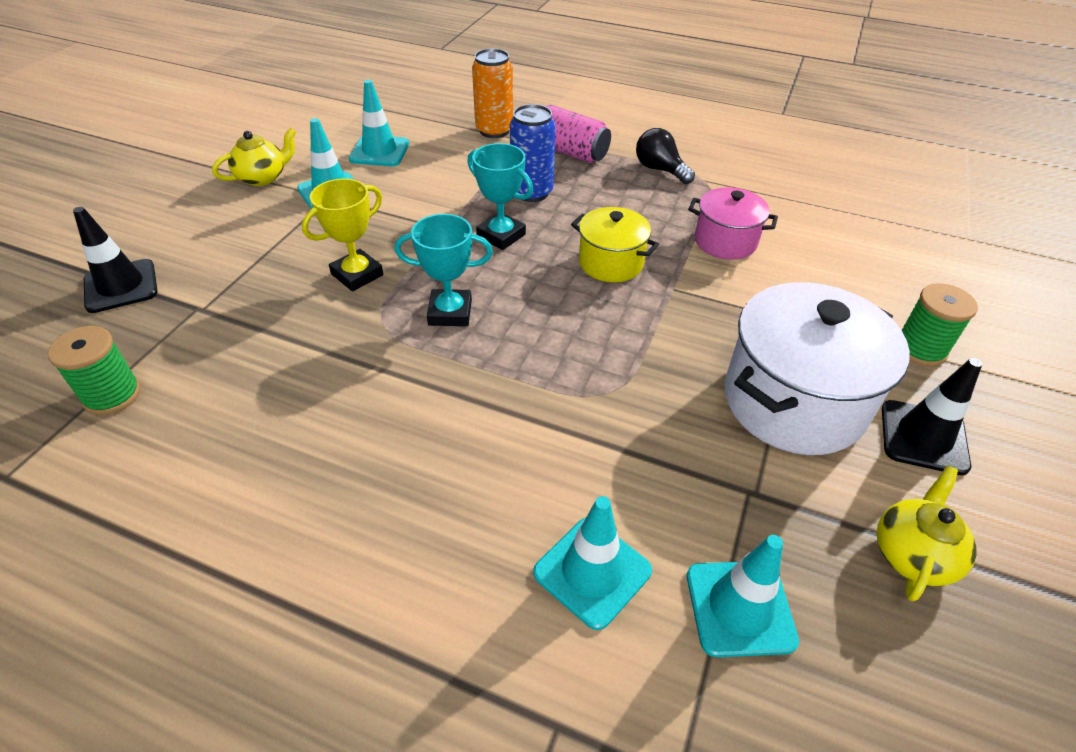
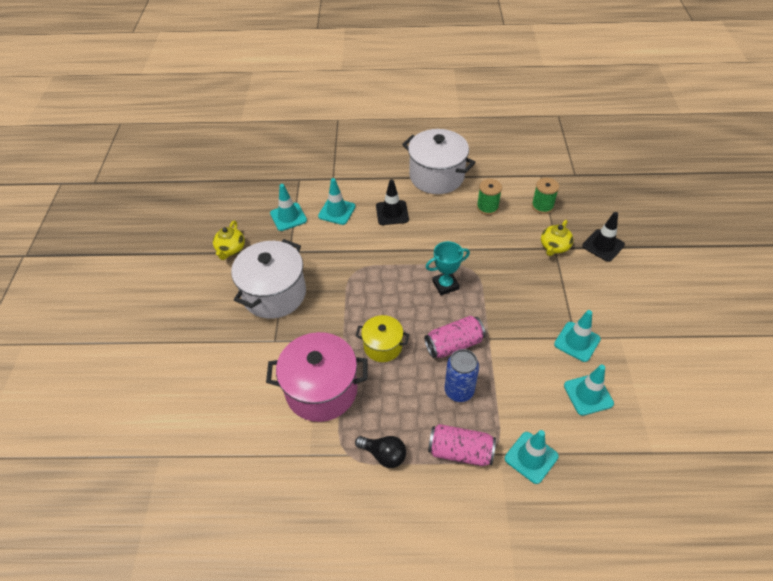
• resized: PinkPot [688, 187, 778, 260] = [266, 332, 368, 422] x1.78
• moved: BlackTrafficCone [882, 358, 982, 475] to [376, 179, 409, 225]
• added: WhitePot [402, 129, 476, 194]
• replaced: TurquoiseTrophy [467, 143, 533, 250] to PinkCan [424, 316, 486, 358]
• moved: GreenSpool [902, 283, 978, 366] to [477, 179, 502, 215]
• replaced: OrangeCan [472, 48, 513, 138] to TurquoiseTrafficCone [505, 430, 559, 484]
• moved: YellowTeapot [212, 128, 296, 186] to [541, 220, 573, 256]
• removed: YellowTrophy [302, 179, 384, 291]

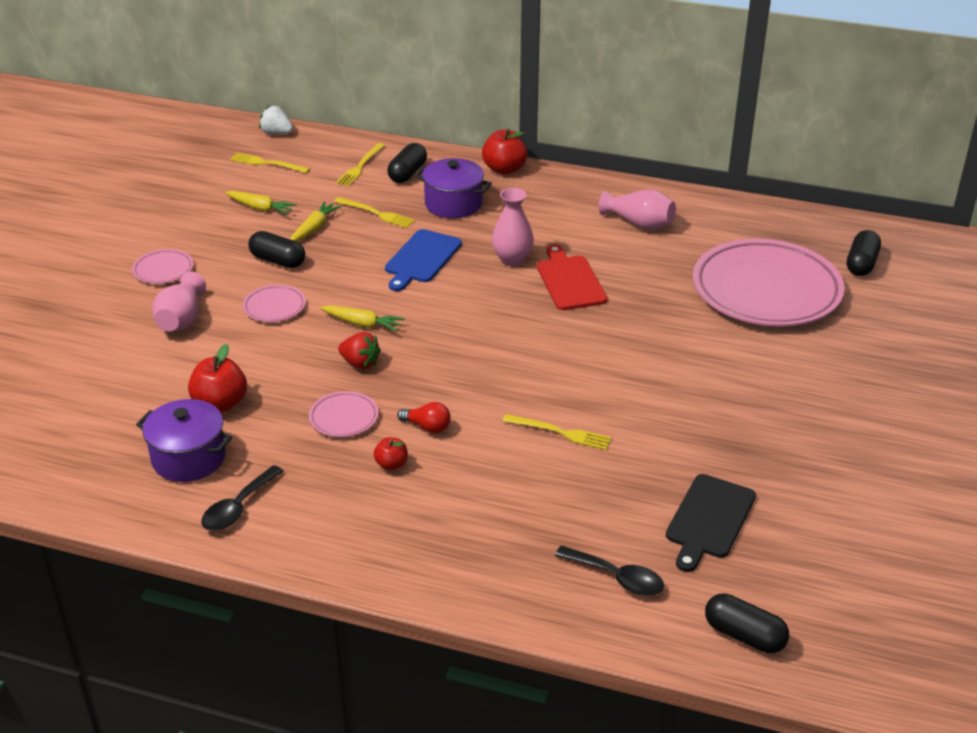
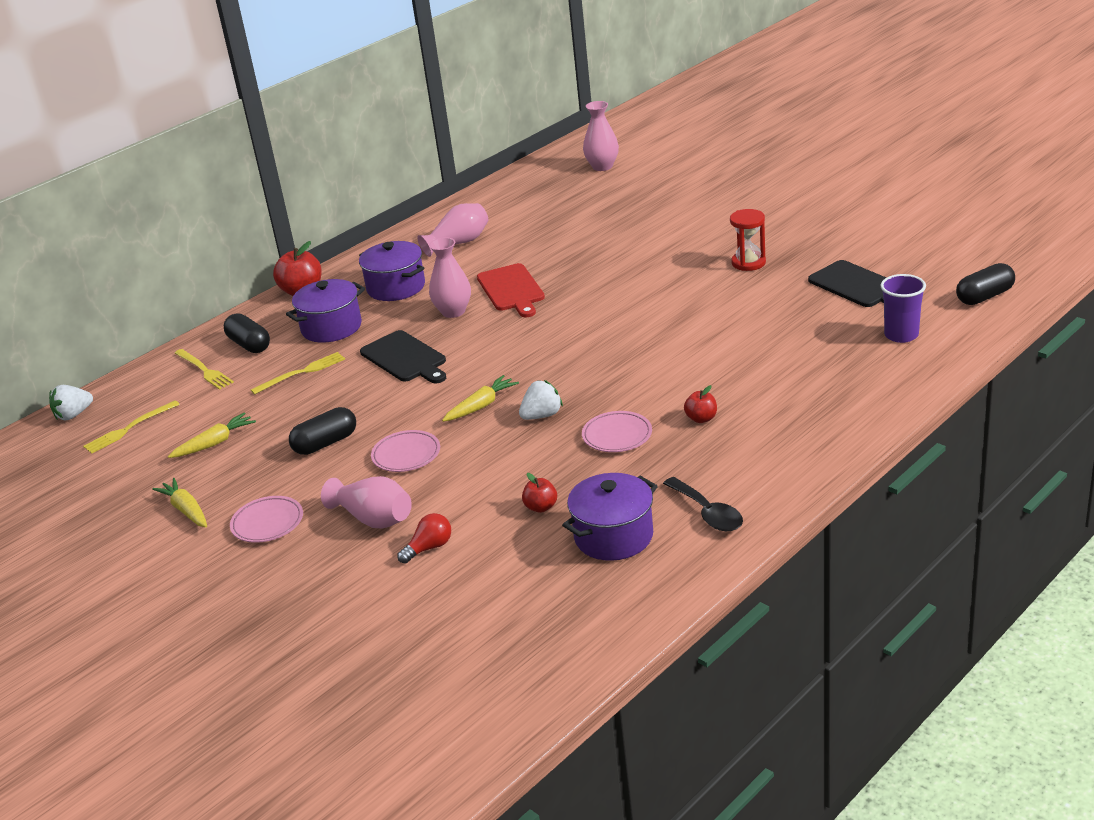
• moved: YellowCarrot [290, 201, 341, 242] to [152, 478, 207, 527]
• added: PurplePot [359, 241, 425, 301]
• recoloured: BlueCuttingBoard [385, 229, 462, 291] to BlackCuttingBoard [360, 330, 446, 384]
• moved: RedLightBulb [397, 402, 451, 433] to [397, 513, 451, 564]
• turned: RedCuttingBoard [537, 245, 607, 310] = [477, 263, 545, 317] 120 degrees counterclockwise
• recoloured: RedStrawberry [338, 332, 381, 369] to WhiteStrawberry [519, 380, 563, 420]
• resized: RedApple [188, 344, 247, 413] = [522, 473, 557, 513] x0.56
• replaced: BlackCapsule [847, 230, 881, 276] to PinkVase [583, 101, 619, 171]
• added: RedHourglass [730, 209, 766, 271]
• replaced: BlackSpoon [555, 545, 664, 596] to PurpleCup [881, 274, 926, 343]
• removed: YellowFork [502, 414, 612, 450]
• removed: PinkPlate [693, 239, 845, 327]

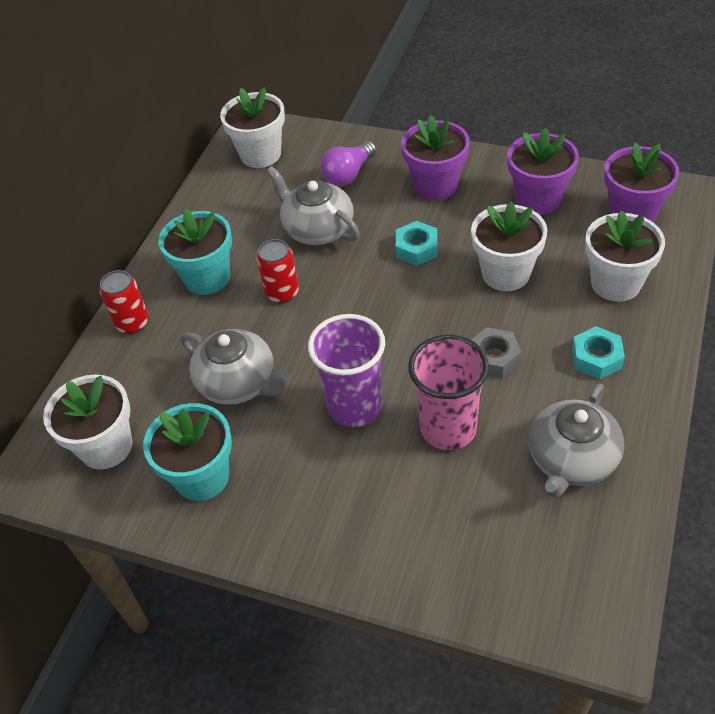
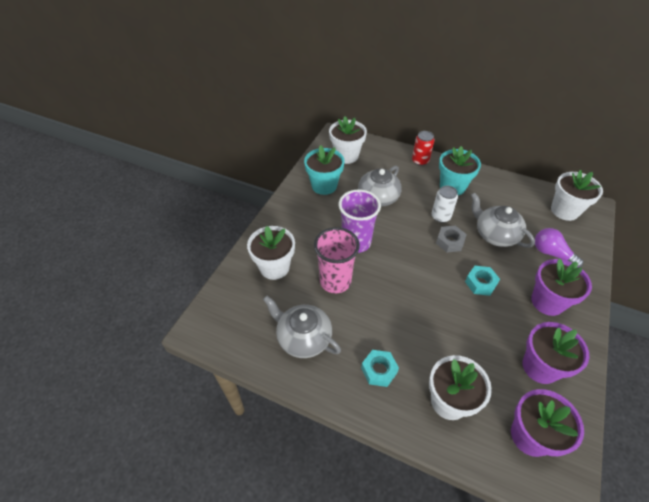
• moved: WhiteFlowerPot [471, 202, 547, 291] to [247, 226, 295, 280]
• recoloured: RedCan [257, 239, 299, 303] to WhiteCan [432, 186, 458, 223]
• moved: GreyNut [472, 327, 521, 378] to [436, 226, 467, 252]
• turned: GreyTeapot [266, 166, 360, 245] = [471, 193, 535, 248] 90 degrees counterclockwise

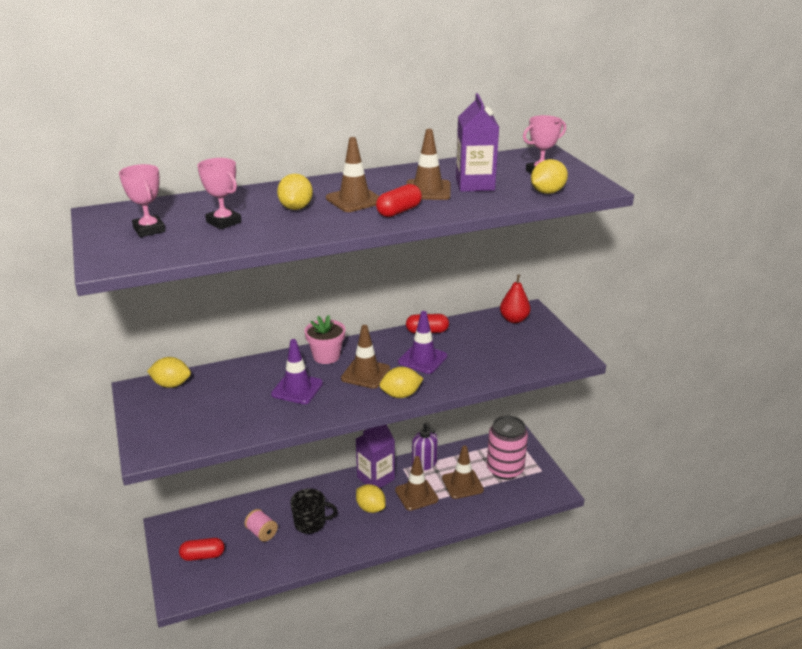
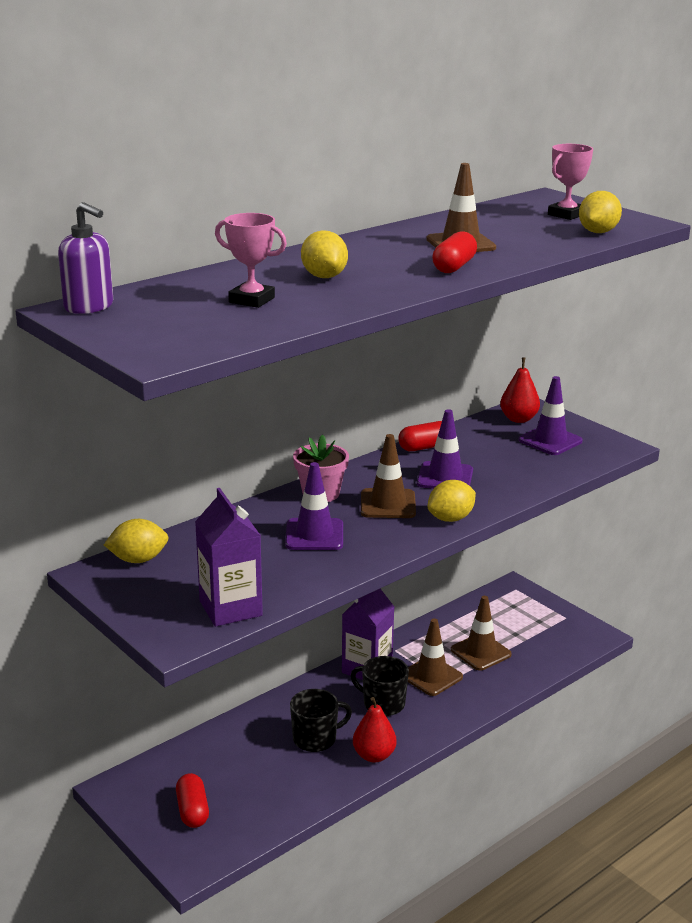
• moved: PurpleSoapDispenser [412, 422, 438, 470] to [58, 202, 113, 314]
• turned: RedCapsule [179, 538, 225, 561] = [176, 773, 209, 828] 75 degrees counterclockwise
• moved: PurpleCarton [456, 93, 499, 192] to [195, 488, 263, 627]
• replaced: YellowLemon [356, 484, 386, 513] to BlackMug [351, 656, 409, 716]
• added: RedPear [353, 697, 397, 762]
• added: PurpleTrafficCone [519, 376, 583, 455]
• removed: PinkTrophy [119, 164, 165, 237]
• removed: PinkSpool [244, 509, 278, 542]
• removed: BrownTrafficCone [326, 137, 379, 212]
• removed: PinkCan [487, 416, 528, 480]

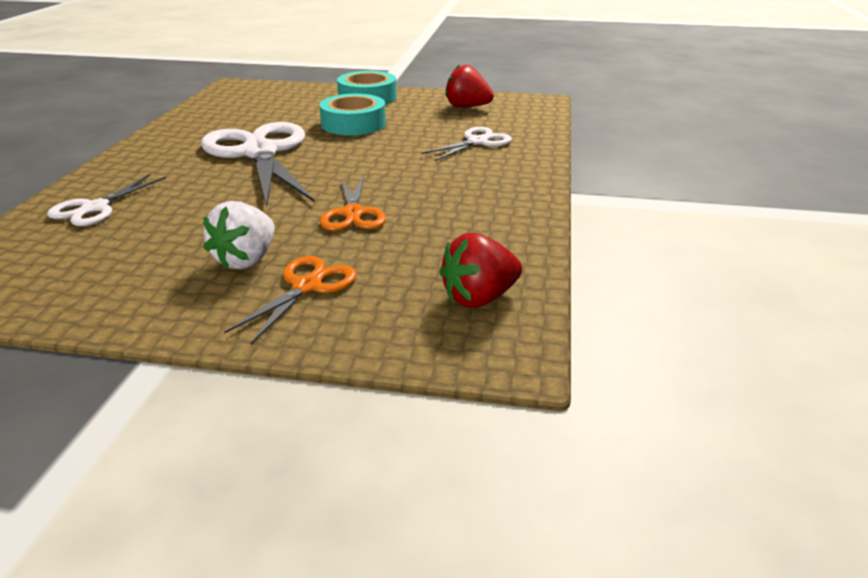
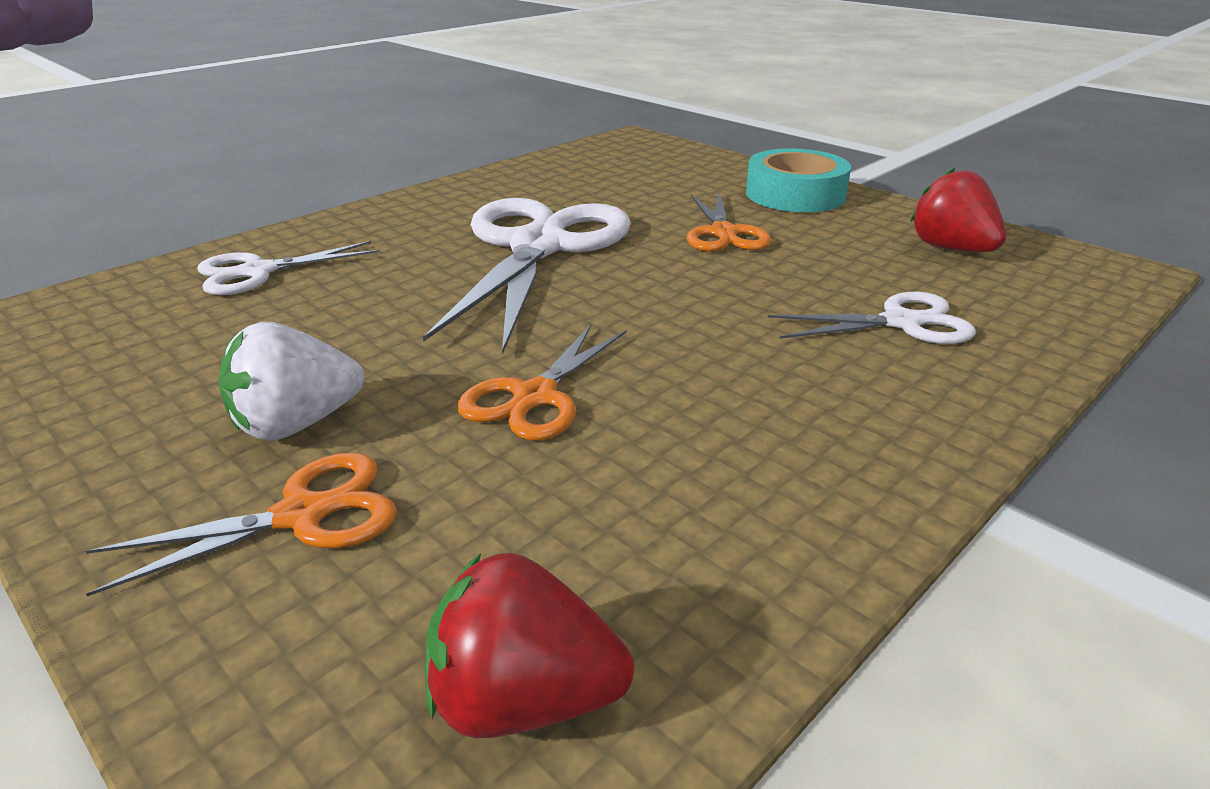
• replaced: TurquoiseTape [319, 94, 386, 135] to OrangeScissors [687, 192, 771, 251]

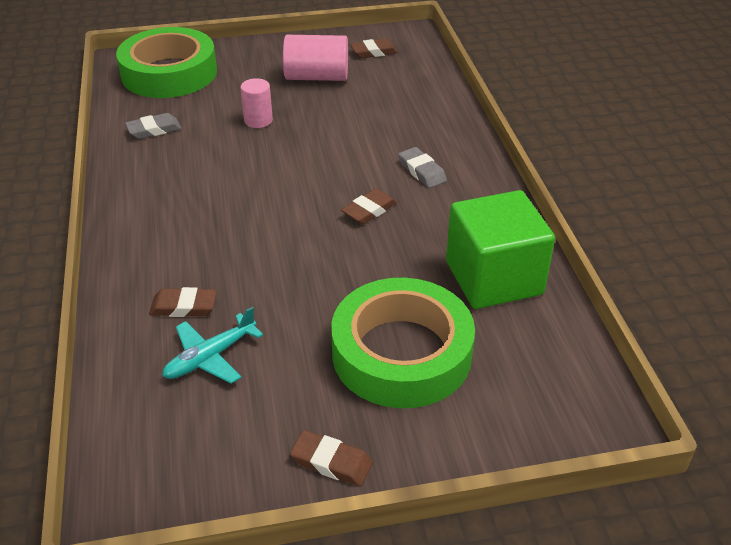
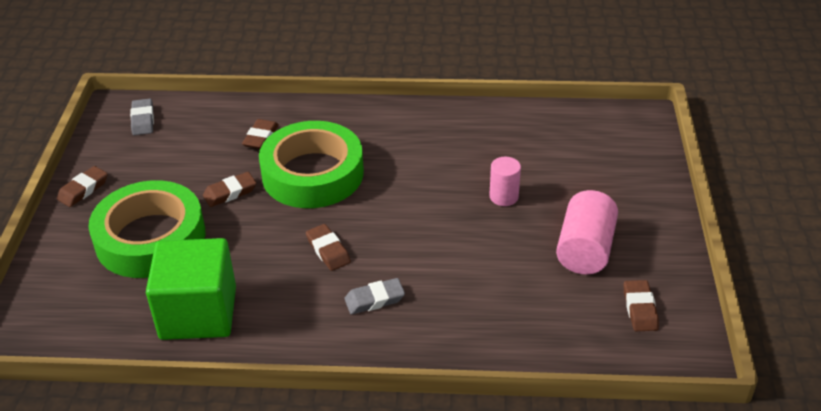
• moved: GreyEraser [125, 113, 182, 139] to [130, 99, 154, 135]
• added: BrownEraser [203, 172, 256, 207]
• moved: GreenTape [116, 27, 217, 98] to [259, 121, 364, 208]
• removed: TurquoisePlane [162, 307, 263, 384]

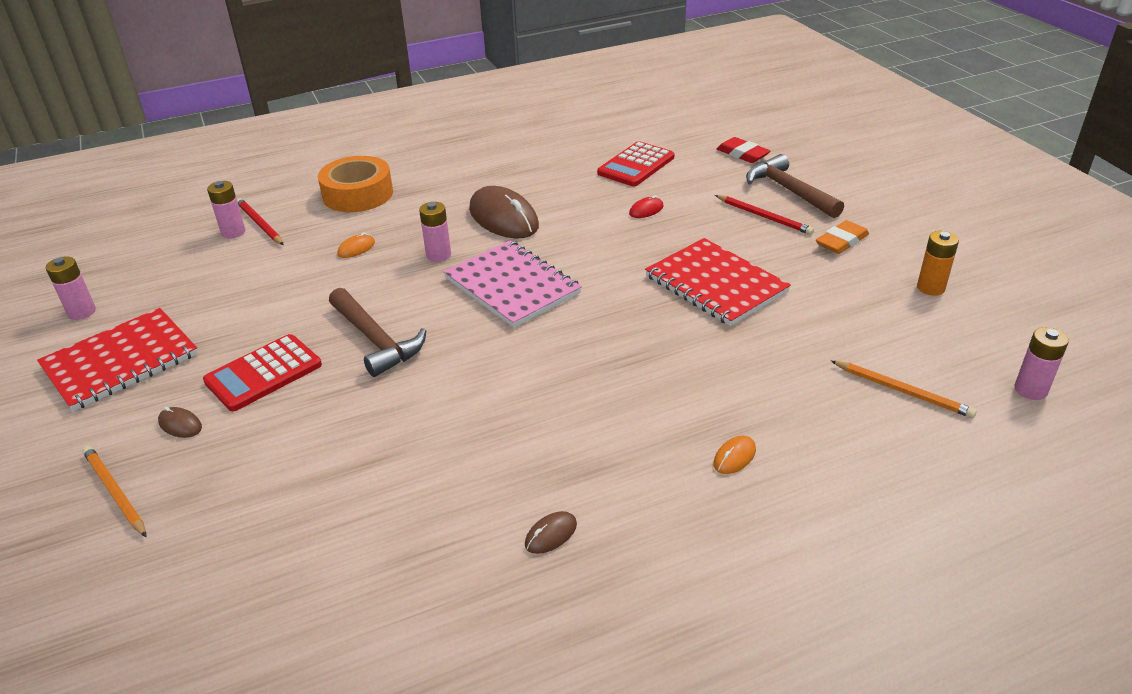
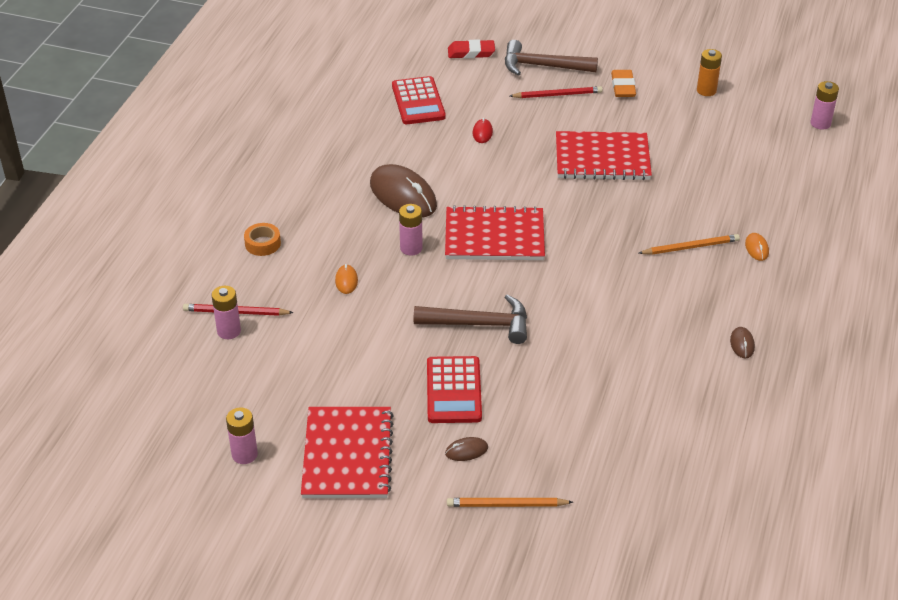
• resized: OrangeTape [318, 156, 393, 212] = [244, 223, 281, 256] x0.51
• turned: BrownMouse [469, 186, 539, 238] = [370, 164, 437, 218] 45 degrees clockwise
• recoloured: PinkNotebook [443, 240, 582, 328] to RedNotebook [445, 205, 545, 260]
• moved: OrangePencil [831, 361, 977, 418] to [639, 234, 740, 255]

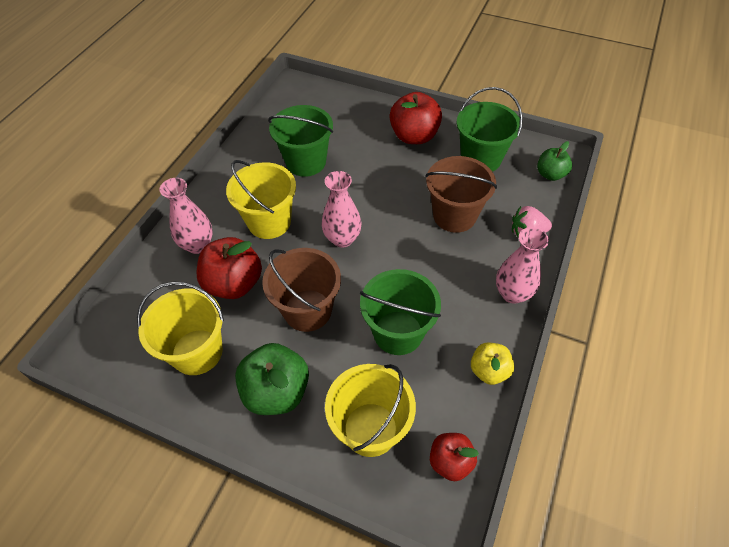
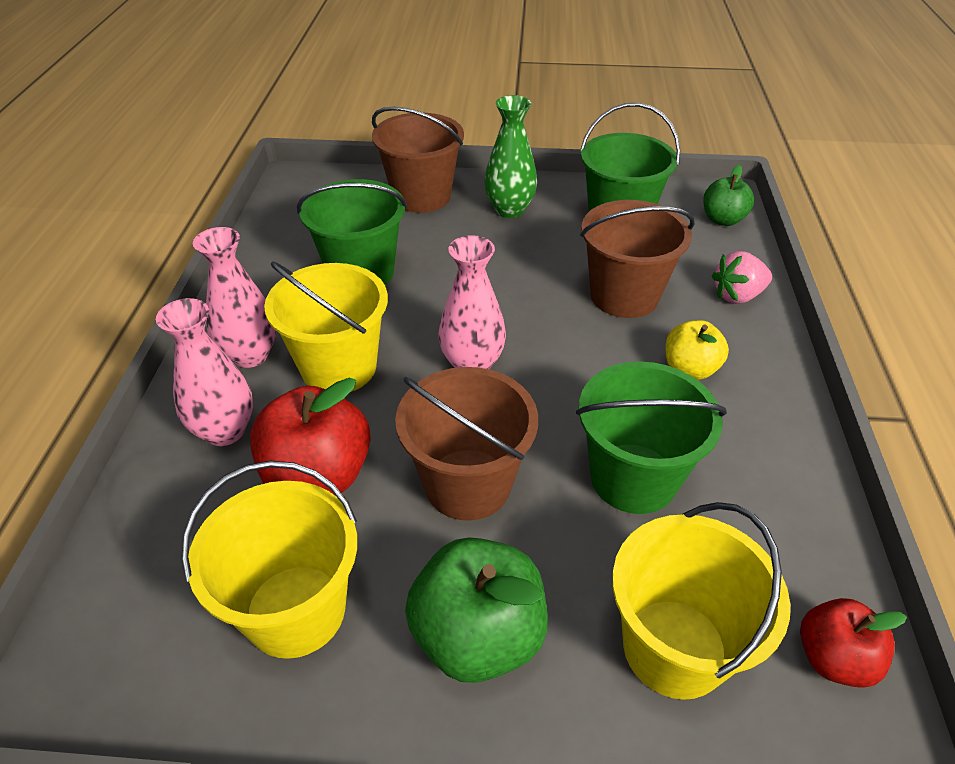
• moved: PinkVase [496, 227, 549, 304] to [193, 227, 276, 368]
• added: BrownBucket [372, 107, 464, 213]
• replaced: RedApple [389, 92, 442, 144] to GreenVase [484, 95, 537, 218]
• moved: YellowApple [471, 343, 514, 385] to [666, 320, 729, 380]

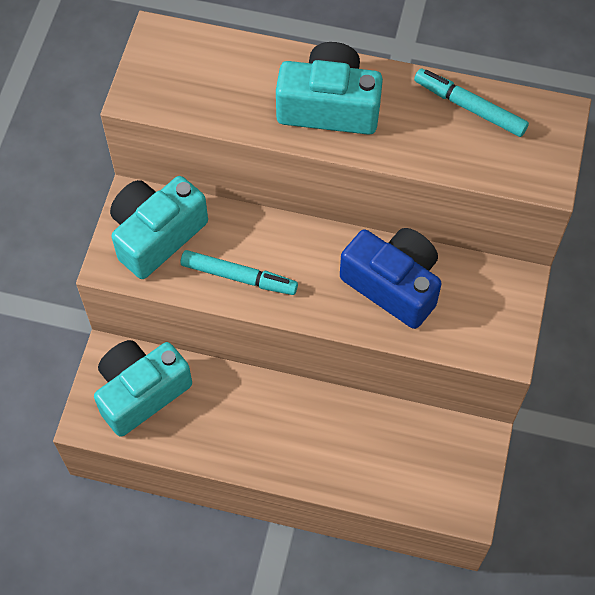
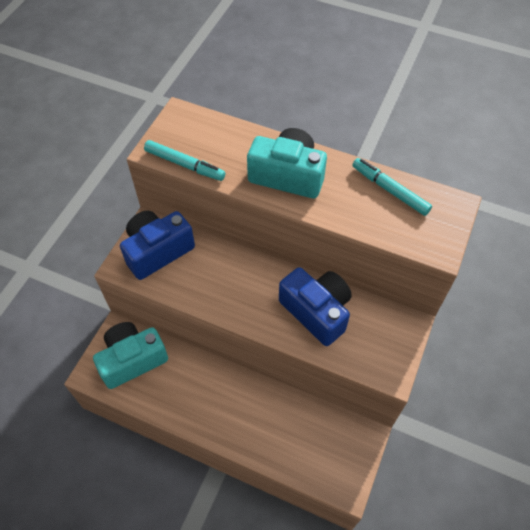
• recoloured: TurquoiseCamera [110, 176, 208, 279] to BlueCamera [120, 211, 195, 280]
• moved: TurquoiseMarker [181, 250, 298, 295] to [144, 140, 225, 181]

